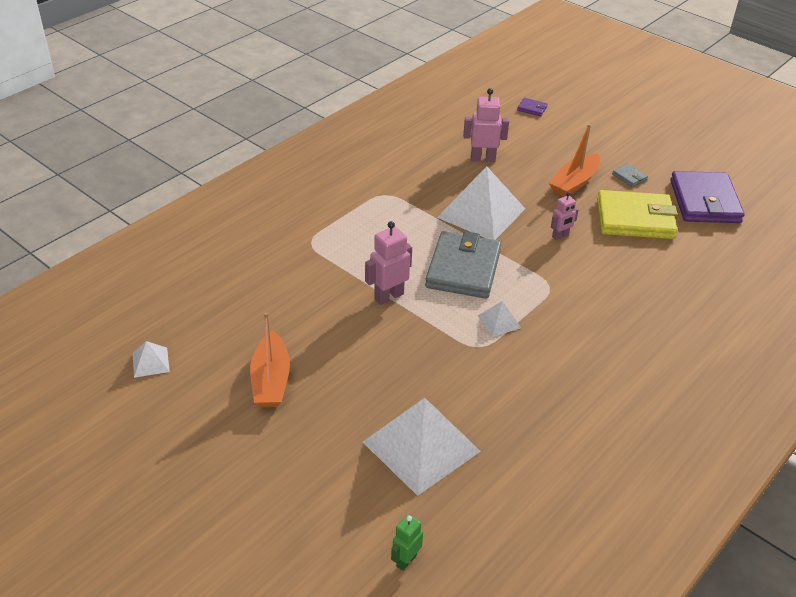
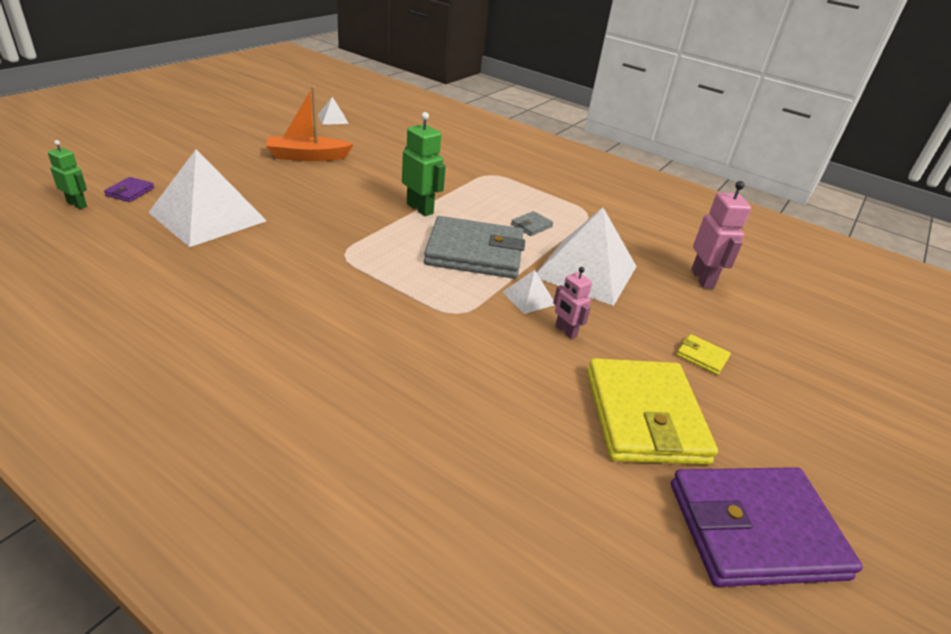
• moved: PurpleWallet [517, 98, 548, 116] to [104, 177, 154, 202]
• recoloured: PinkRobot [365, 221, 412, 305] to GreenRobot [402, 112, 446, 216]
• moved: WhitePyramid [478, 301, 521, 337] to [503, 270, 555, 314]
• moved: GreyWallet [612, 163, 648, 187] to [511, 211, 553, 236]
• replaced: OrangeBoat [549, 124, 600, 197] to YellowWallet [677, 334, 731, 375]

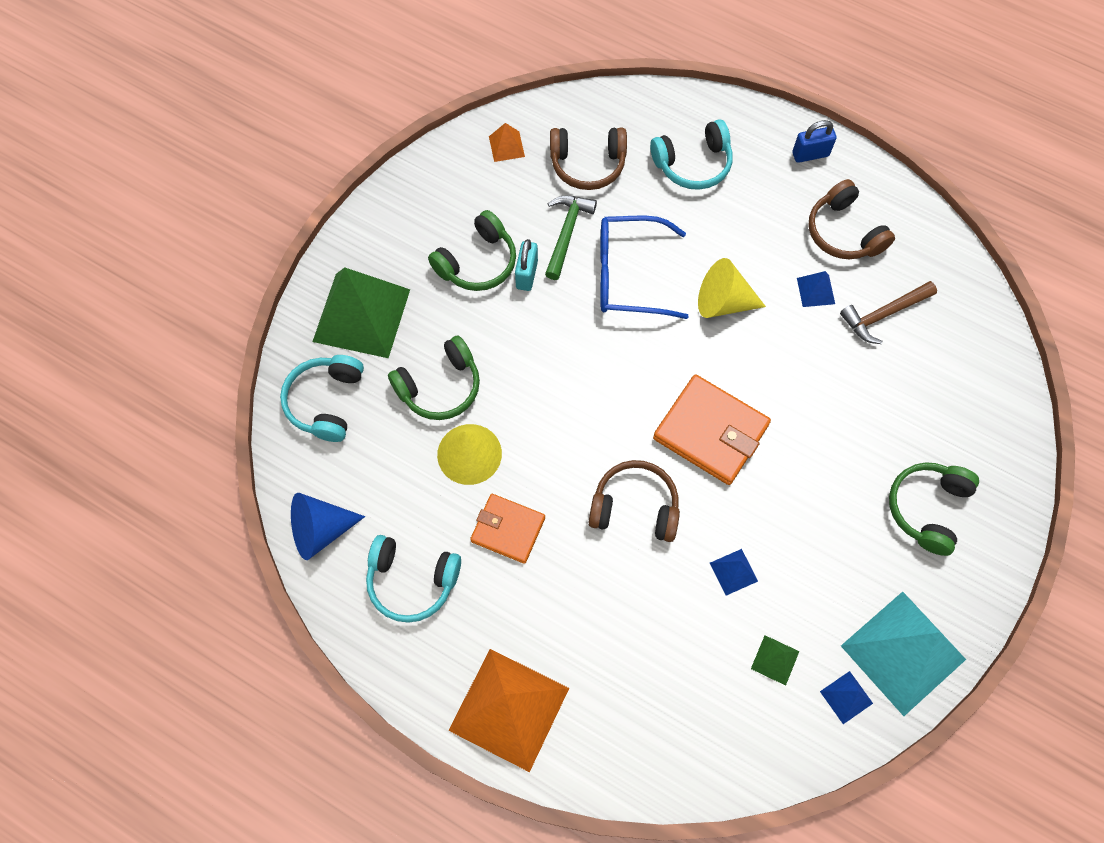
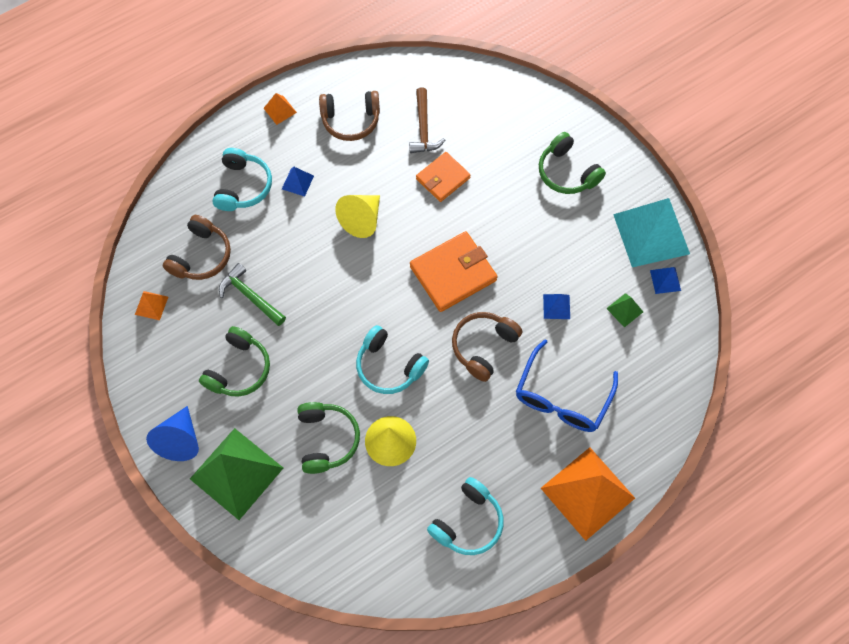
• moved: BlueCone [291, 493, 365, 560] to [146, 406, 199, 461]
• turned: GreenHeadphones [428, 210, 516, 291] = [199, 326, 270, 397] 45 degrees clockwise
• replaced: BluePadlock [792, 120, 837, 163] to OrangePyramid [263, 93, 297, 125]
• moved: BluePyramid [797, 271, 835, 307] to [282, 167, 314, 196]
• moved: TurquoiseHeadphones [280, 355, 364, 442] to [356, 325, 429, 394]
• moved: OrangeWallet [470, 494, 545, 564] to [416, 152, 471, 202]
• moved: BlueGlasses [600, 216, 689, 319] to [516, 339, 618, 432]
• removed: TurquoisePadlock [515, 239, 538, 291]

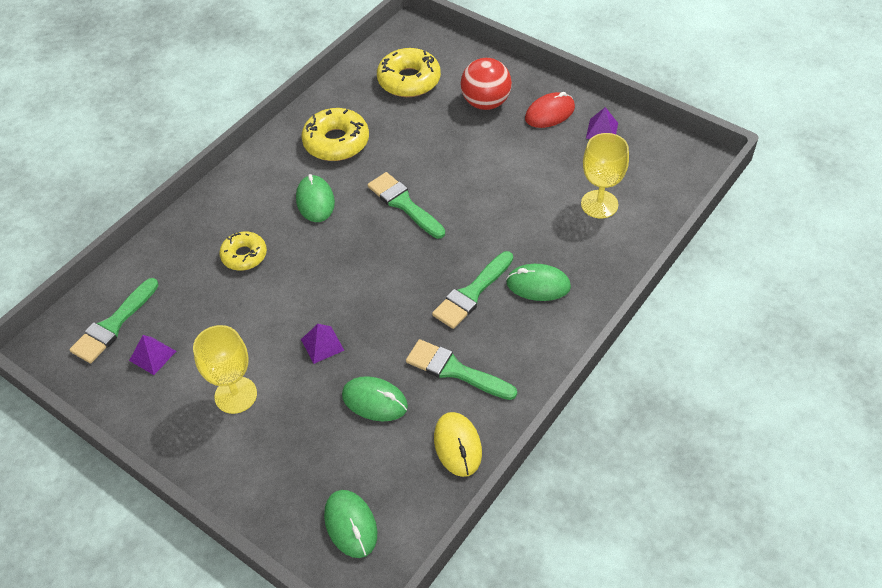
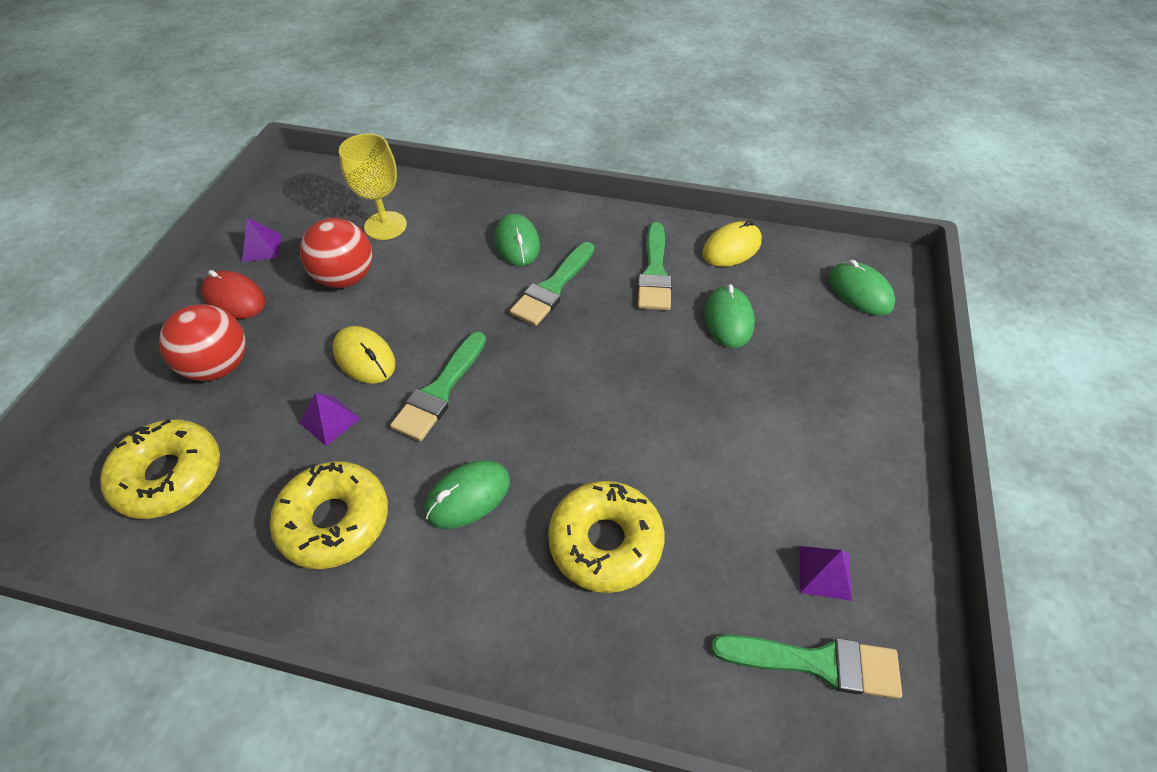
• moved: PurplePyramid [301, 324, 345, 364] to [299, 393, 361, 446]
• added: RedBall [300, 218, 372, 288]
• added: YellowMouse [333, 326, 396, 384]
• turned: GreenBrush [432, 251, 513, 329] = [510, 242, 594, 326] 105 degrees clockwise
• resized: YellowDonut [219, 232, 267, 271] = [548, 481, 665, 593] x1.57
• turned: GreenMouse [324, 490, 377, 558] = [829, 260, 895, 315] 75 degrees counterclockwise
• removed: YellowGoblet [193, 325, 257, 414]

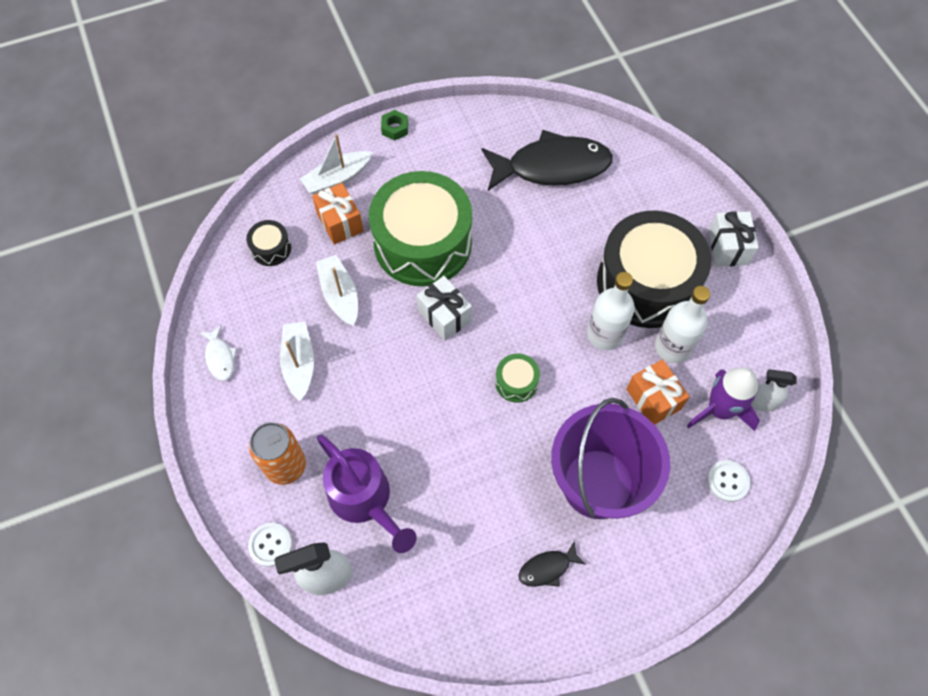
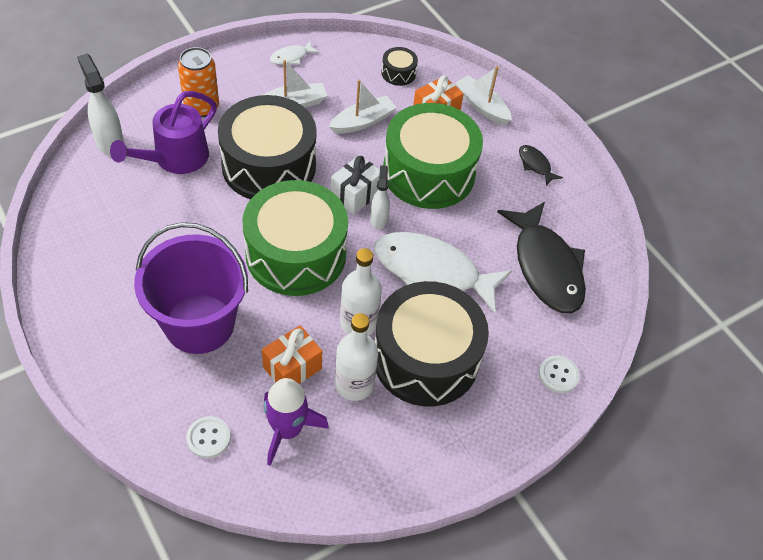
• added: BlackDrum [218, 95, 317, 200]
• resized: GreenDrum [495, 354, 540, 403] = [242, 180, 348, 296] x2.46
• moved: WhiteSprayBottle [751, 369, 797, 412] to [370, 165, 390, 229]
• added: WhiteFish [374, 232, 512, 313]
• moved: BlackFish [519, 540, 587, 587] to [519, 145, 563, 186]
• moved: WhiteButton [248, 523, 292, 567] to [539, 355, 580, 393]
• removed: GreenNut [381, 110, 408, 141]
• removed: WhiteGift [708, 211, 759, 267]

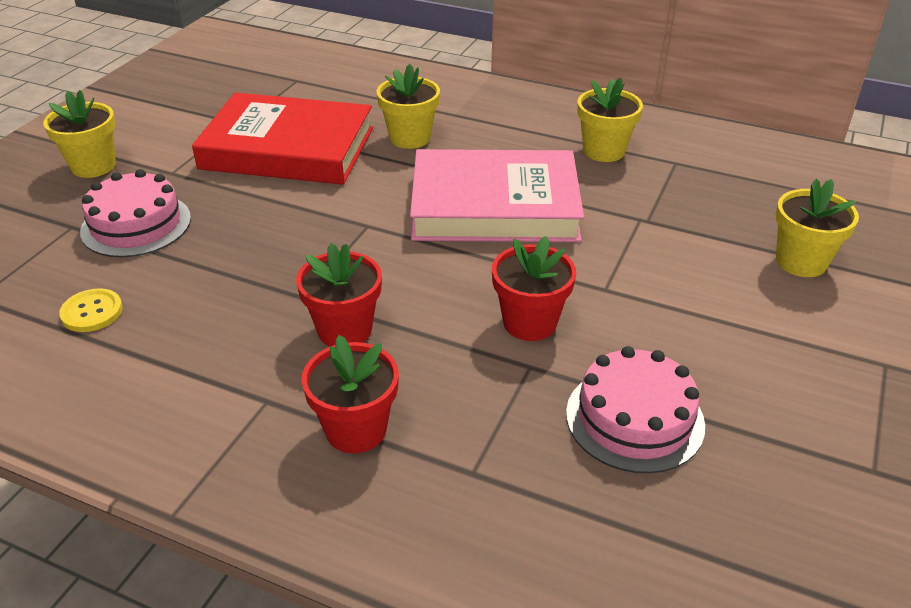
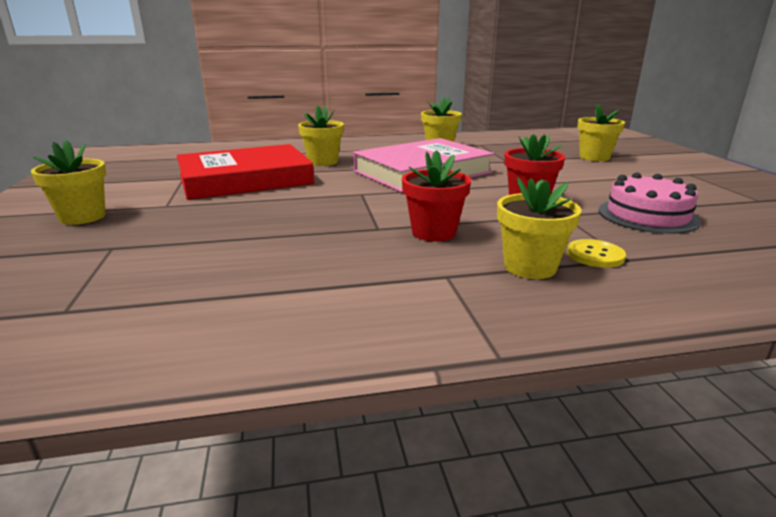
• recoloured: RedFlowerPot [302, 335, 399, 454] to YellowFlowerPot [497, 177, 581, 279]
• moved: YellowButton [59, 288, 123, 332] to [567, 239, 626, 268]
• removed: PinkCake [80, 169, 191, 257]

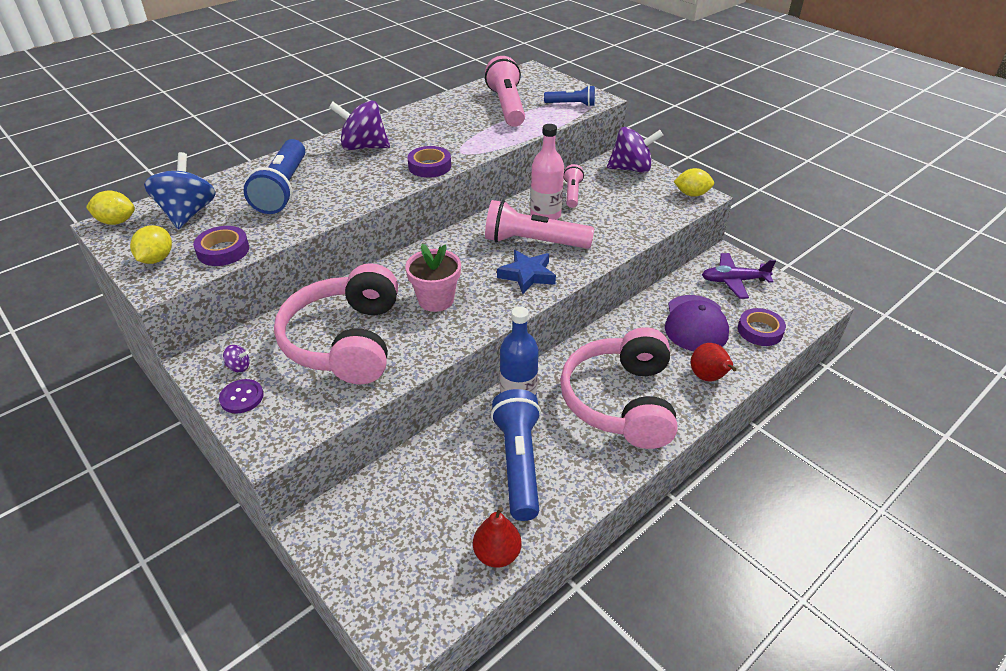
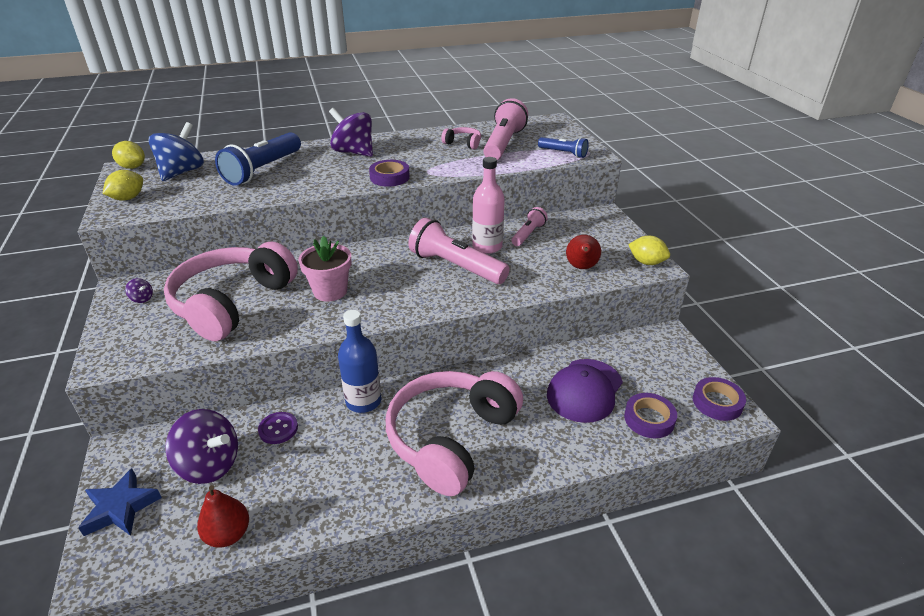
• moved: BlueStar [497, 250, 556, 294] to [78, 468, 162, 536]
• moved: PurpleSpinningTop [607, 127, 663, 173] to [166, 409, 238, 484]
• moved: PurpleButton [219, 379, 264, 414] to [258, 412, 298, 444]
• added: PinkHeadphones [441, 127, 481, 150]
• moved: RedPear [691, 343, 737, 381] to [566, 235, 601, 269]
• moved: PurpleTape [193, 226, 249, 266] to [693, 377, 746, 421]
• removed: BlueFlashlight [491, 389, 541, 521]
• removed: PurplePlane [702, 253, 776, 299]

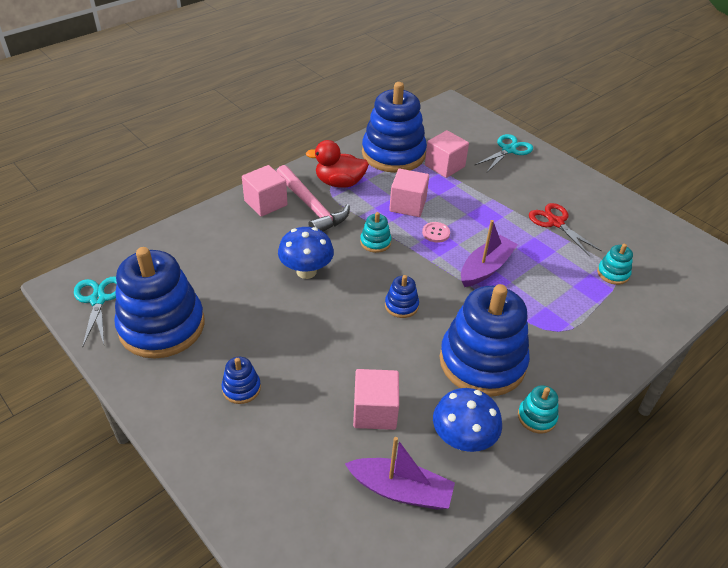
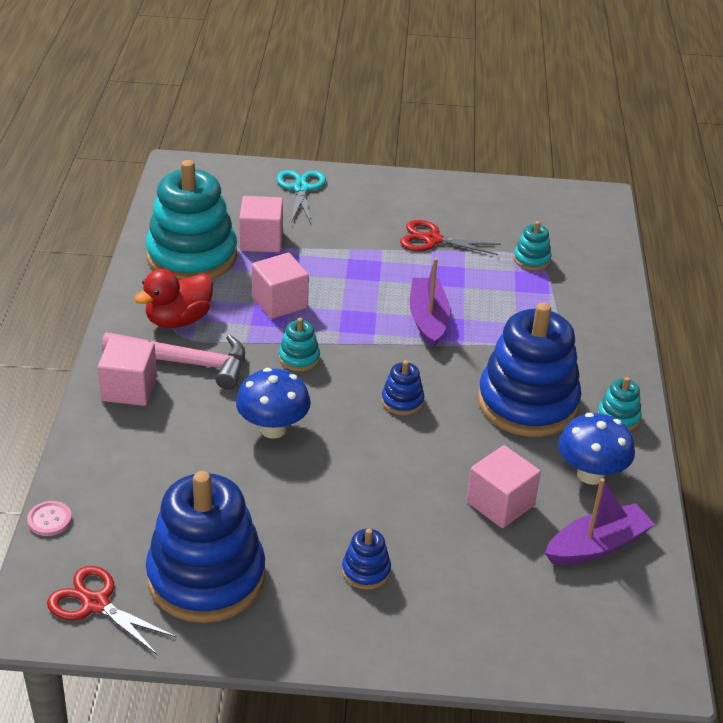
• moved: PinkButton [422, 222, 450, 243] to [27, 501, 72, 536]
• recoloured: TurquoiseScissors [74, 276, 117, 348] to RedScissors [47, 566, 177, 655]
• recoloured: BlueStackingToy [362, 82, 427, 173] to TurquoiseStackingToy [146, 160, 237, 280]

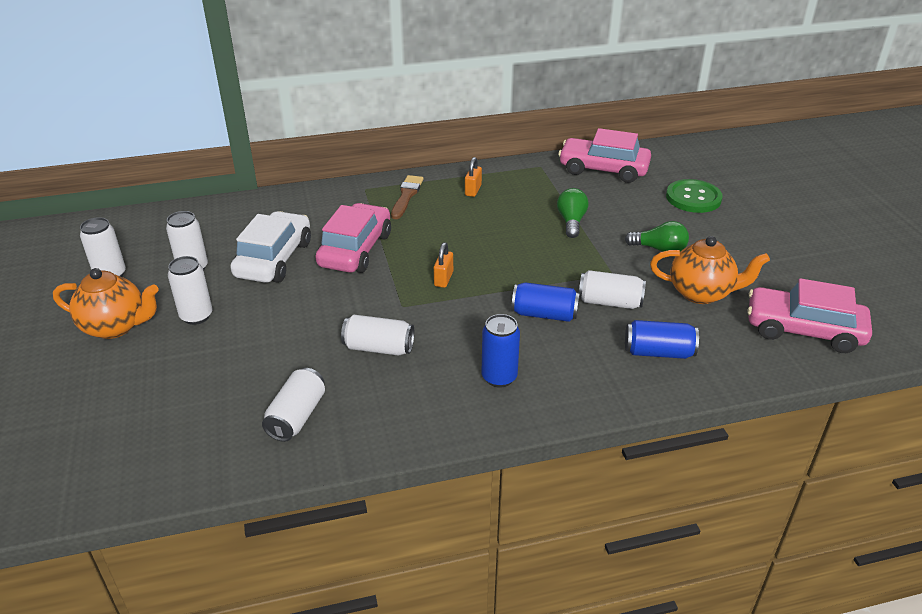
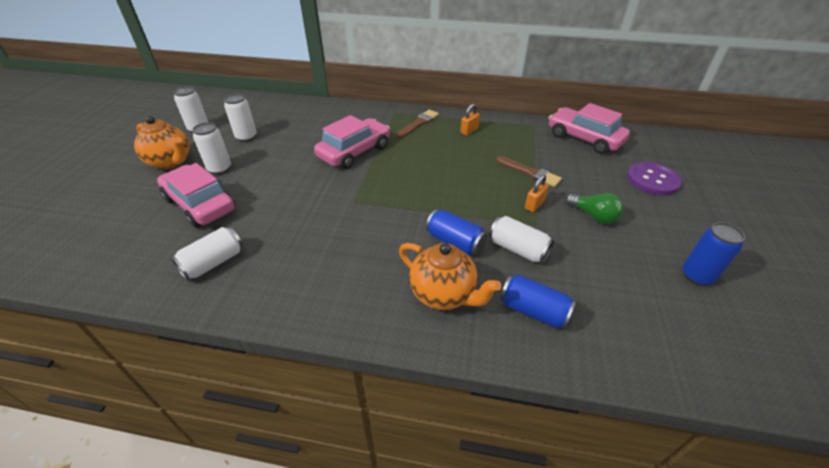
• moved: PinkCar [747, 278, 872, 353] to [157, 163, 235, 228]
• moved: OrangeTeapot [650, 236, 770, 304] to [399, 243, 502, 310]
• replaced: GreenLightBulb [557, 188, 589, 238] to BrownBrush [496, 156, 562, 187]
• moved: OrangePadlock [434, 242, 453, 288] to [525, 175, 549, 212]
• recoloured: GreenButton [666, 179, 723, 213] to PurpleButton [627, 162, 682, 196]
• moved: BlueCan [481, 314, 520, 388] to [683, 222, 745, 286]
• removed: WhiteCar [230, 211, 311, 283]
• removed: WhiteCan [341, 315, 414, 356]

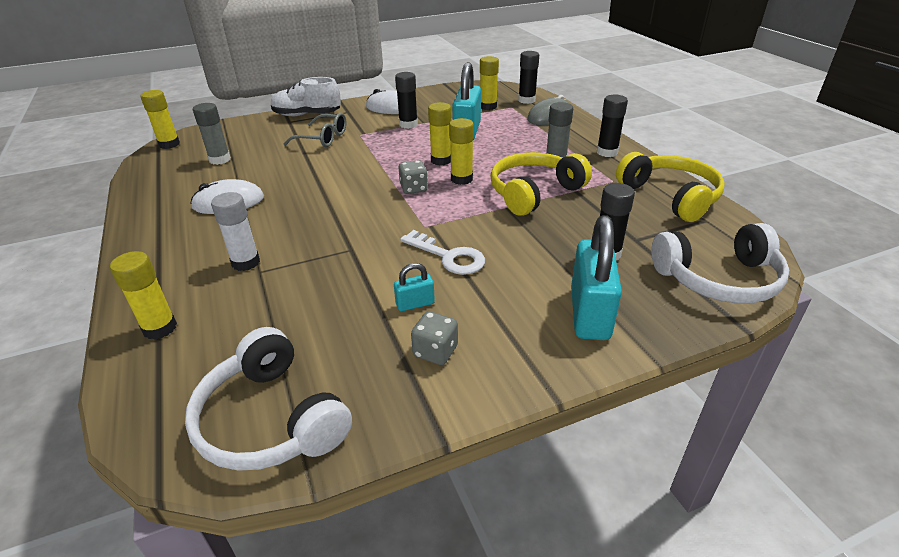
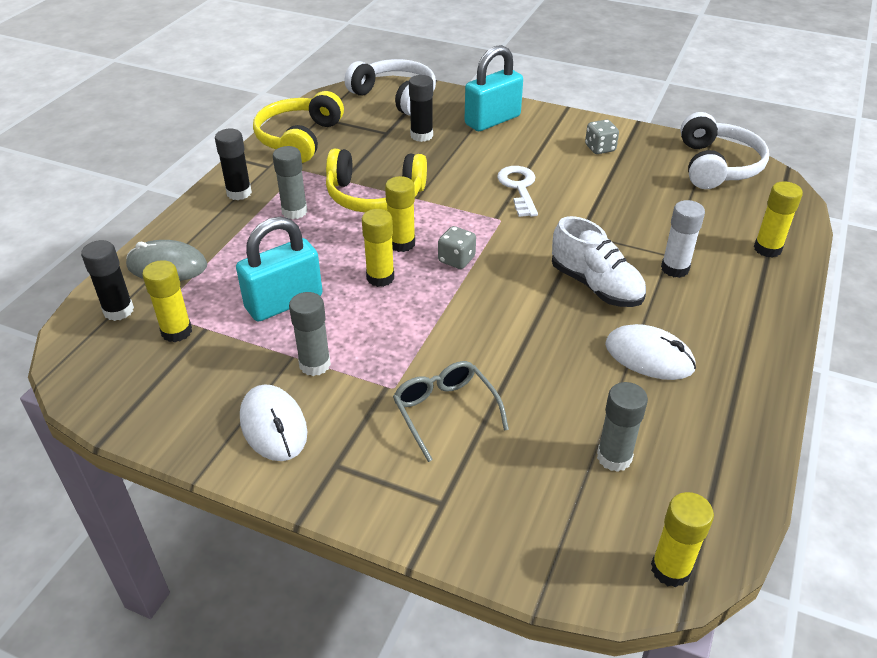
• recoloured: BlackGlueStick [395, 72, 418, 129] to GreyGlueStick [289, 292, 331, 376]
• moved: WhiteShoe [271, 77, 341, 116] to [552, 216, 646, 307]
• removed: TurquoisePadlock [394, 263, 435, 311]

